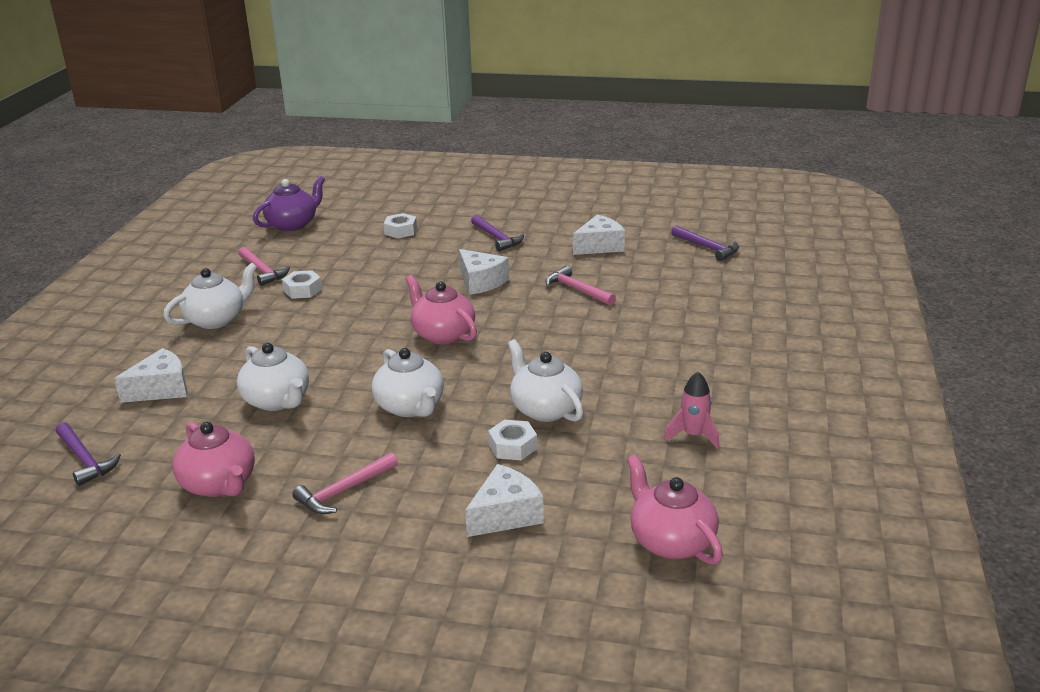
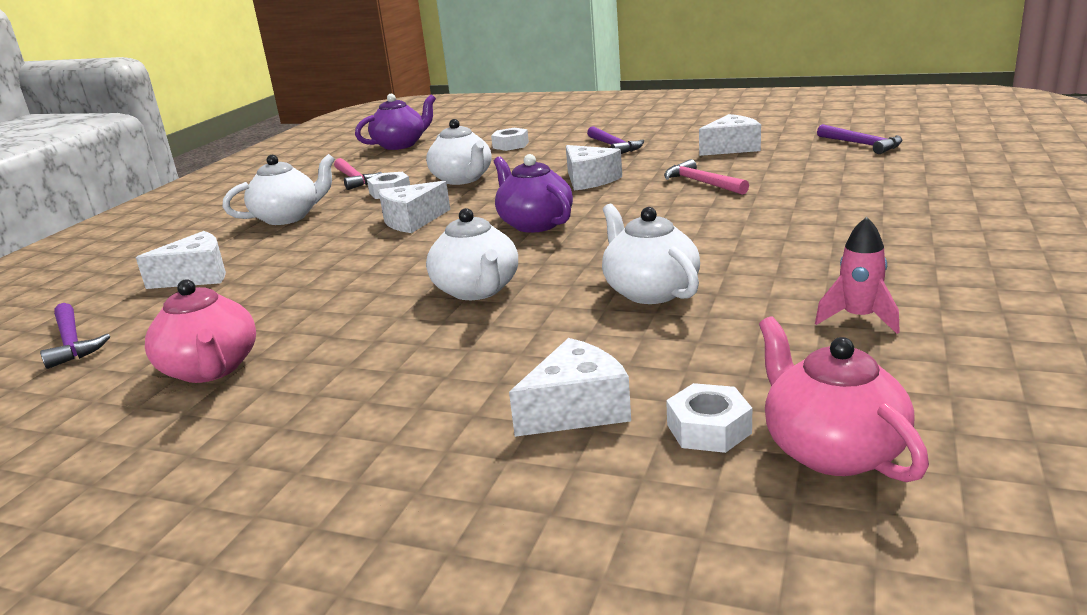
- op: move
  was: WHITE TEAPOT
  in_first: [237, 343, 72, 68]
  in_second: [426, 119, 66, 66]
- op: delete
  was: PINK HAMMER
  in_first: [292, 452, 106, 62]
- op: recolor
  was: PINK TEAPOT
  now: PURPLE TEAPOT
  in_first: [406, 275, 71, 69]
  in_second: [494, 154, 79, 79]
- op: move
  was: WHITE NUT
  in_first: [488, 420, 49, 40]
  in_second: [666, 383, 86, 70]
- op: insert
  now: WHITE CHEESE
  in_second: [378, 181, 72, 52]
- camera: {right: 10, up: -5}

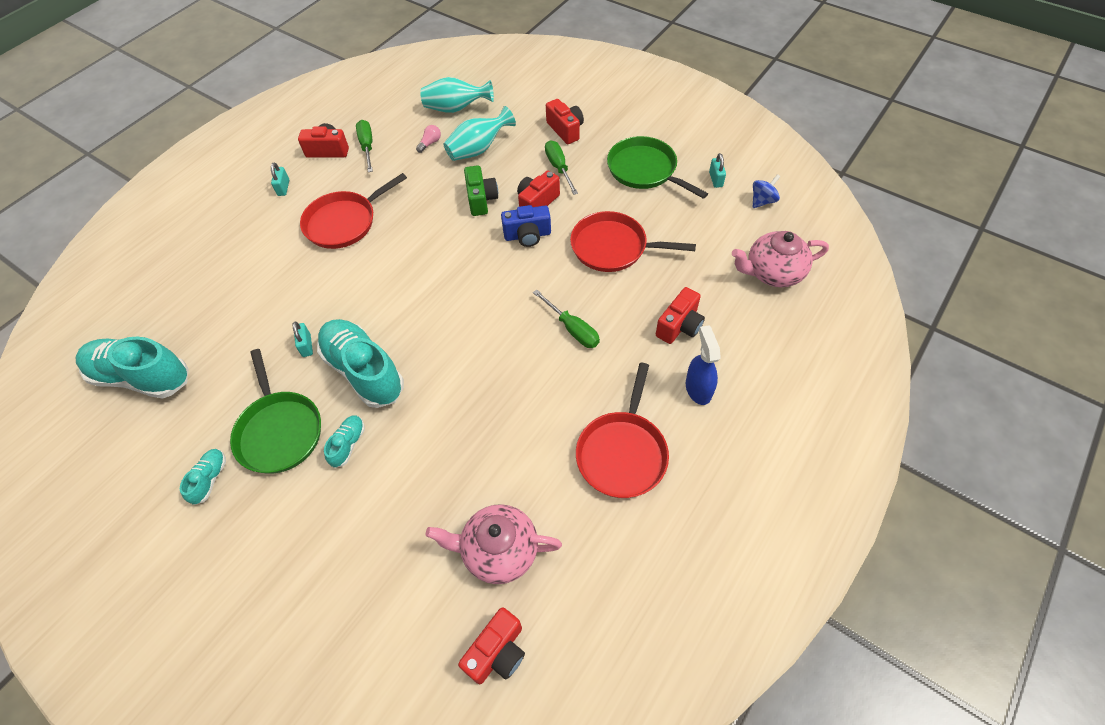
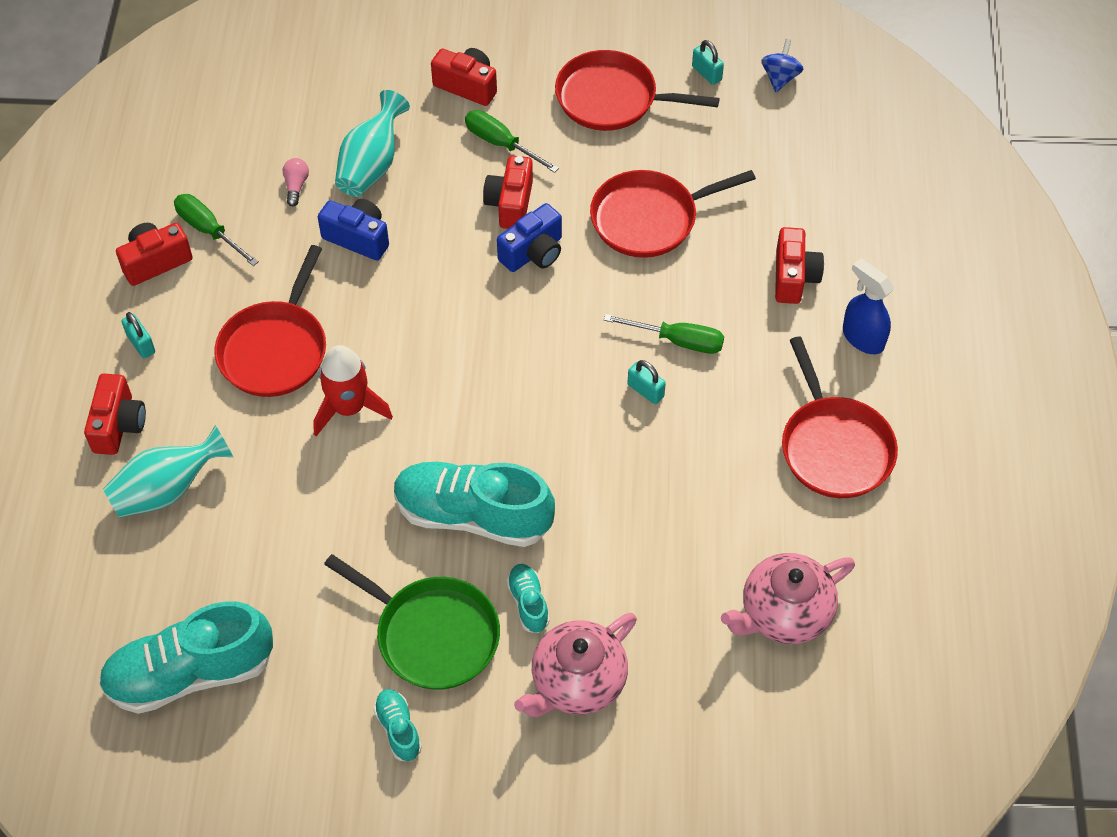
- op: move
  was: TURQUOISE PADLOCK
  in_first: [293, 322, 20, 35]
  in_second: [628, 360, 38, 44]
- op: move
  was: TURQUOISE VASE
  in_first: [420, 77, 74, 36]
  in_second: [103, 425, 130, 93]
- op: move
  was: RED CAMERA
  in_first: [458, 607, 67, 77]
  in_second: [84, 374, 62, 81]
- op: delete
  was: GREEN CAMERA
  in_first: [464, 165, 34, 51]
- op: recolor
  was: GREEN PAN
  now: RED PAN
  in_first: [607, 136, 101, 63]
  in_second: [555, 50, 165, 81]
- op: move
  was: PINK TEAPOT
  in_first: [732, 231, 97, 56]
  in_second: [514, 613, 123, 104]
- op: insert
  now: RED ROCKET
  in_second: [313, 345, 80, 91]
- op: insert
  now: BLUE CAMERA
  in_second: [318, 199, 71, 61]
- camera: {right: -35, up: 0}

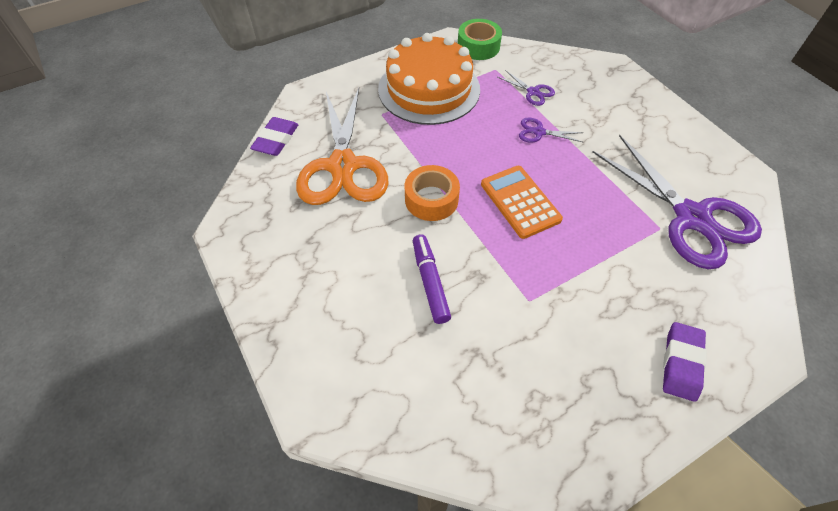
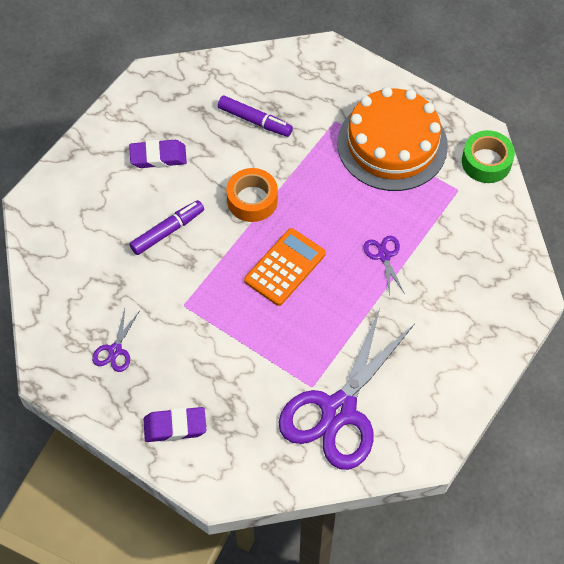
- op: move
  was: PURPLE ERASER
  in_first: [250, 117, 48, 39]
  in_second: [129, 140, 58, 28]
- op: replace
  was: ORANGE SCISSORS
  now: PURPLE MARKER
  in_first: [296, 88, 92, 117]
  in_second: [218, 95, 75, 42]
- op: move
  was: PURPLE SCISSORS
  in_first: [498, 70, 57, 36]
  in_second: [92, 309, 47, 63]
- camera: {right: 65, up: 5}

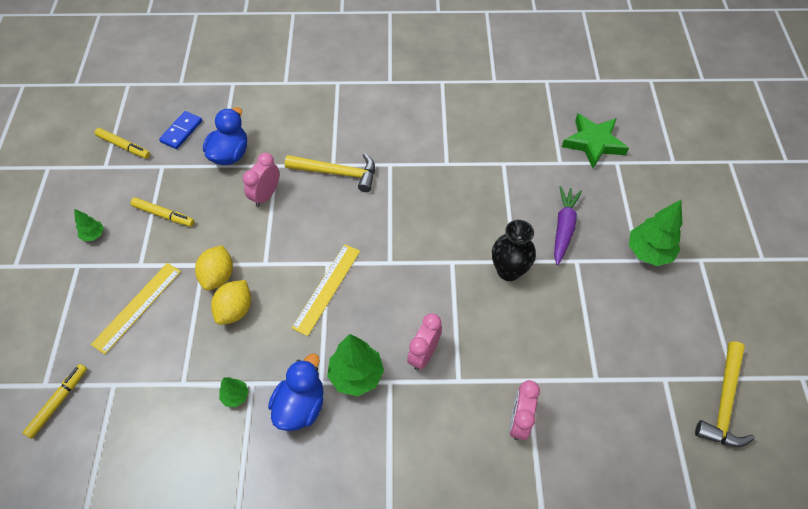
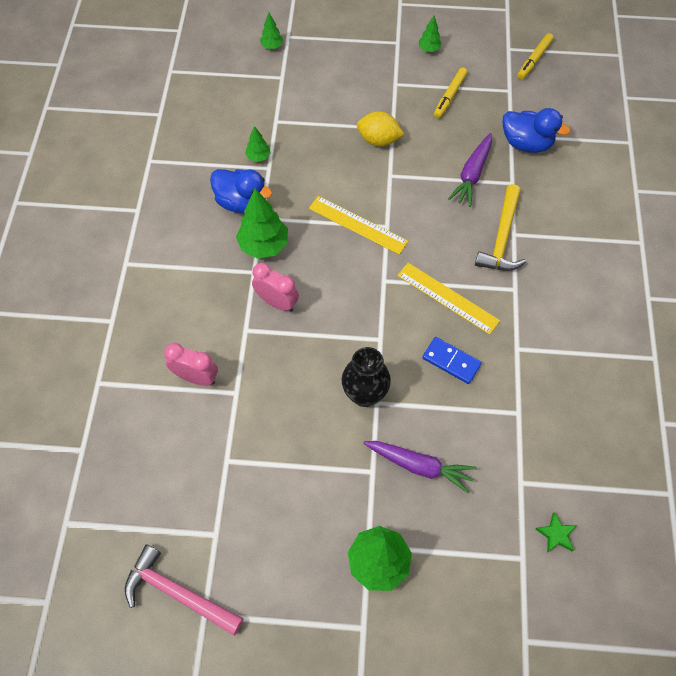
- op: replace
  was: YELLOW MARKER
  now: GREEN TREE
  in_first: [23, 364, 64, 75]
  in_second: [260, 13, 23, 36]
- op: move
  was: YELLOW RULER
  in_first: [91, 263, 90, 91]
  in_second: [397, 263, 103, 72]
- op: move
  was: BLUE DOMINO
  in_first: [159, 111, 43, 38]
  in_second: [422, 337, 60, 47]
- op: delete
  was: YELLOW LEMON
  in_first: [211, 280, 40, 45]
- op: replace
  was: PINK CLOCK
  now: PURPLE CARROT
  in_first: [243, 153, 36, 54]
  in_second: [448, 133, 44, 74]
- op: resize
  was: GREEN STAR
  in_first: [562, 114, 67, 54]
  in_second: [536, 512, 41, 41]
  ratio: 0.47
- op: recolor
  was: YELLOW HAMMER
  now: PINK HAMMER
  in_first: [695, 341, 60, 106]
  in_second: [125, 544, 119, 91]
- camera: {right: 95, up: 5}

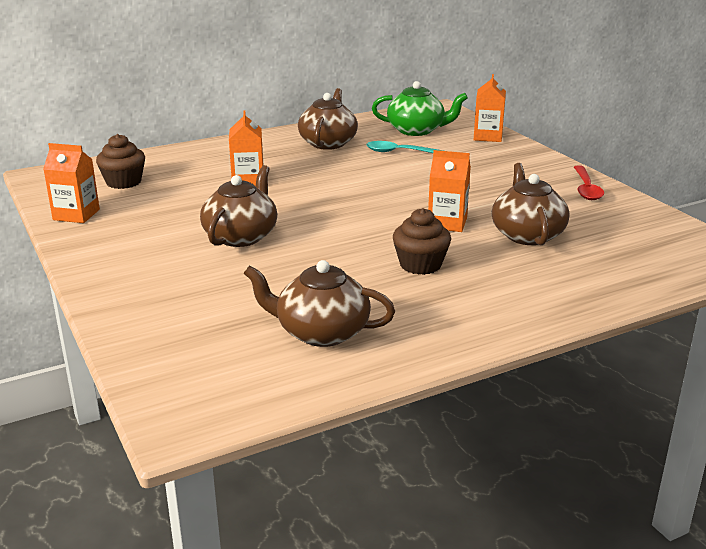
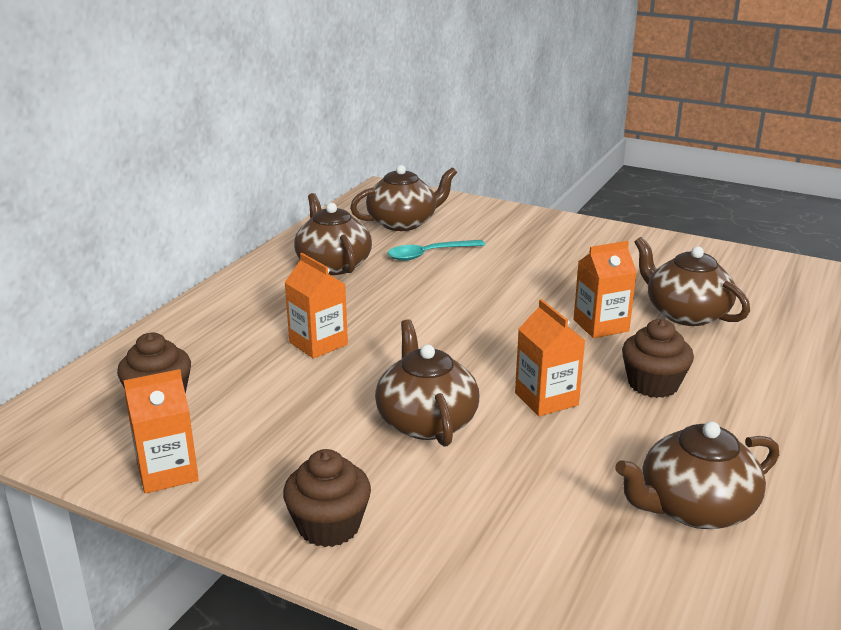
- op: recolor
  was: GREEN TEAPOT
  now: BROWN TEAPOT
  in_first: [372, 81, 96, 55]
  in_second: [350, 165, 107, 66]
- op: move
  was: ORANGE CARTON
  in_first: [474, 74, 32, 68]
  in_second: [515, 299, 70, 117]
- op: delete
  was: RED SPOON
  in_first: [574, 165, 30, 35]
- op: insert
  now: BROWN CUPCAKE
  in_second: [283, 449, 88, 98]
- camera: {right: -35, up: 0}

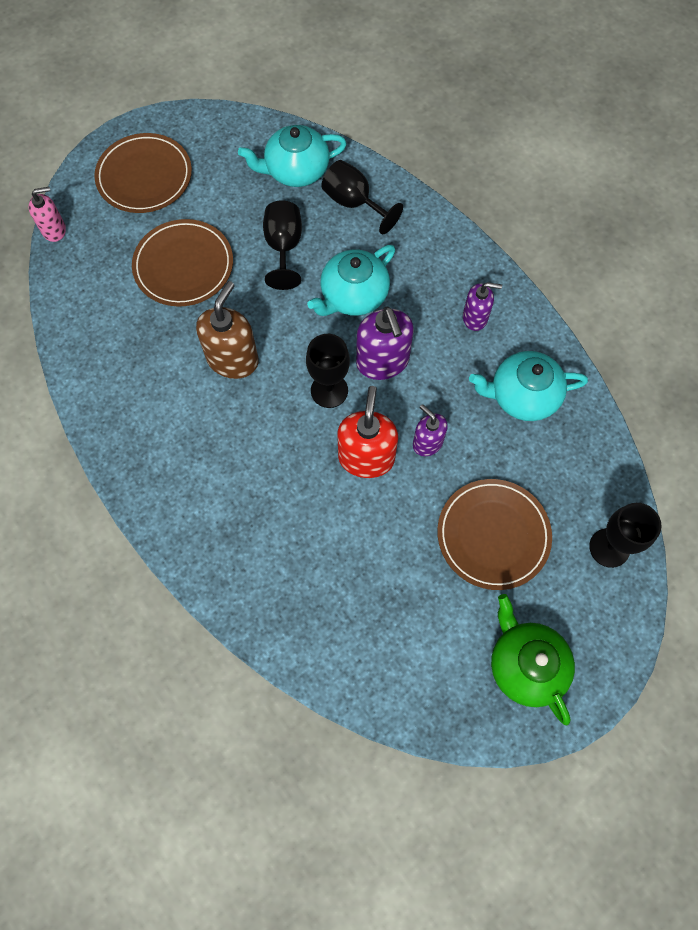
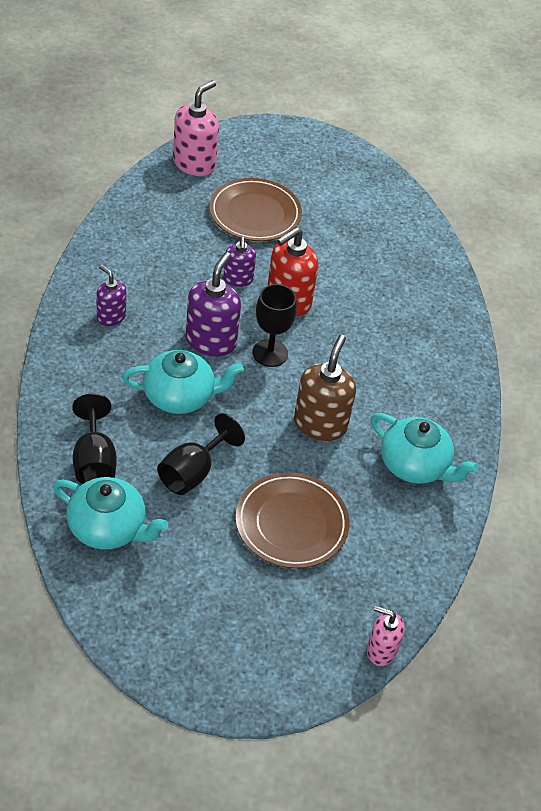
- op: delete
  was: BROWN PLATE
  in_first: [94, 133, 98, 80]
- op: rotate
  was: BROWN SOAP DISPENSER
  in_first: [196, 281, 63, 98]
  in_second: [294, 335, 62, 106]
  clockwise: 135
- op: move
  was: TURQUOISE TEAPOT
  in_first: [469, 351, 119, 70]
  in_second: [371, 413, 107, 71]
- op: delete
  was: GREEN TEAPOT
  in_first: [491, 594, 84, 131]
- op: replace
  was: BLACK GOBLET
  now: PINK SOAP DISPENSER
  in_first: [589, 503, 72, 65]
  in_second: [173, 80, 46, 96]
- camera: {right: -145, up: -20}

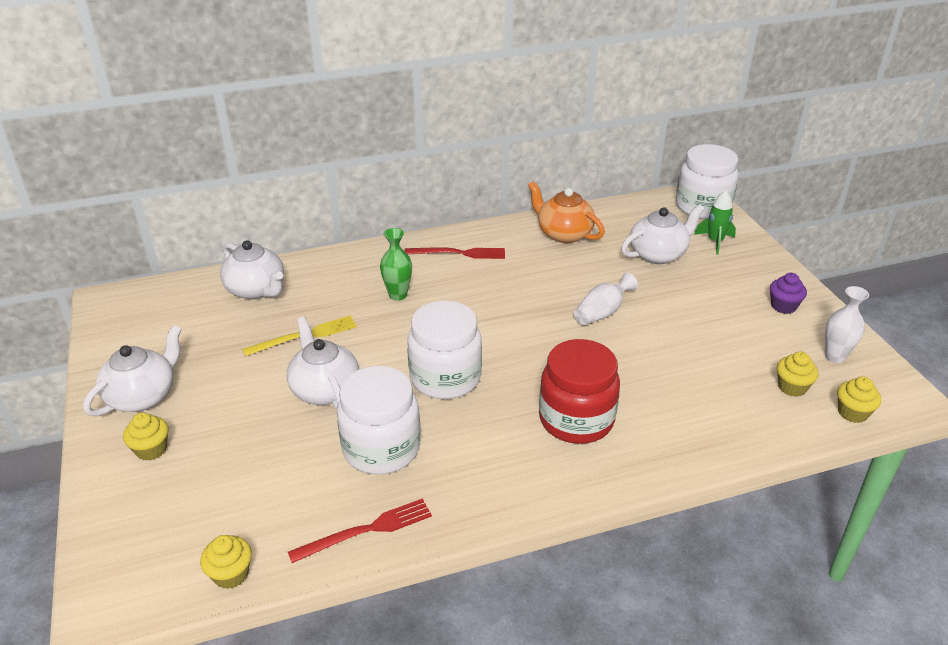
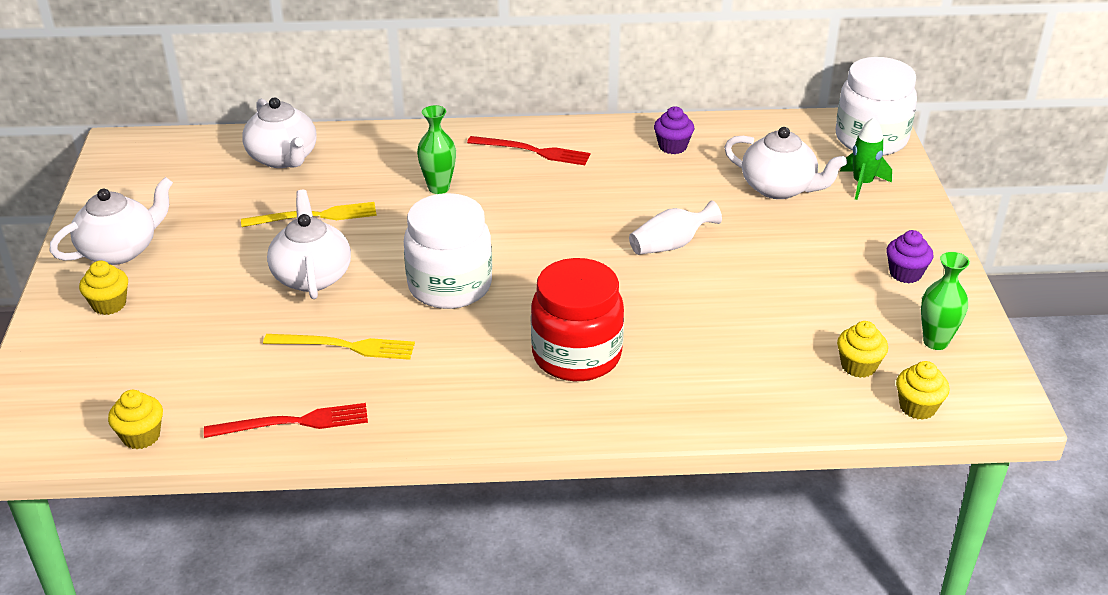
- op: replace
  was: WHITE JAR
  now: YELLOW FORK
  in_first: [337, 366, 84, 109]
  in_second: [263, 334, 152, 26]
- op: replace
  was: ORANGE TEAPOT
  now: PURPLE CUPCAKE
  in_first: [528, 181, 77, 62]
  in_second: [654, 107, 40, 47]
- op: rotate
  was: WHITE TEAPOT
  in_first: [621, 204, 83, 60]
  in_second: [724, 127, 123, 72]
  clockwise: 45
- op: recolor
  was: WHITE VASE
  now: GREEN VASE
  in_first: [825, 286, 44, 77]
  in_second: [921, 252, 49, 98]
- camera: {right: 15, up: 0}

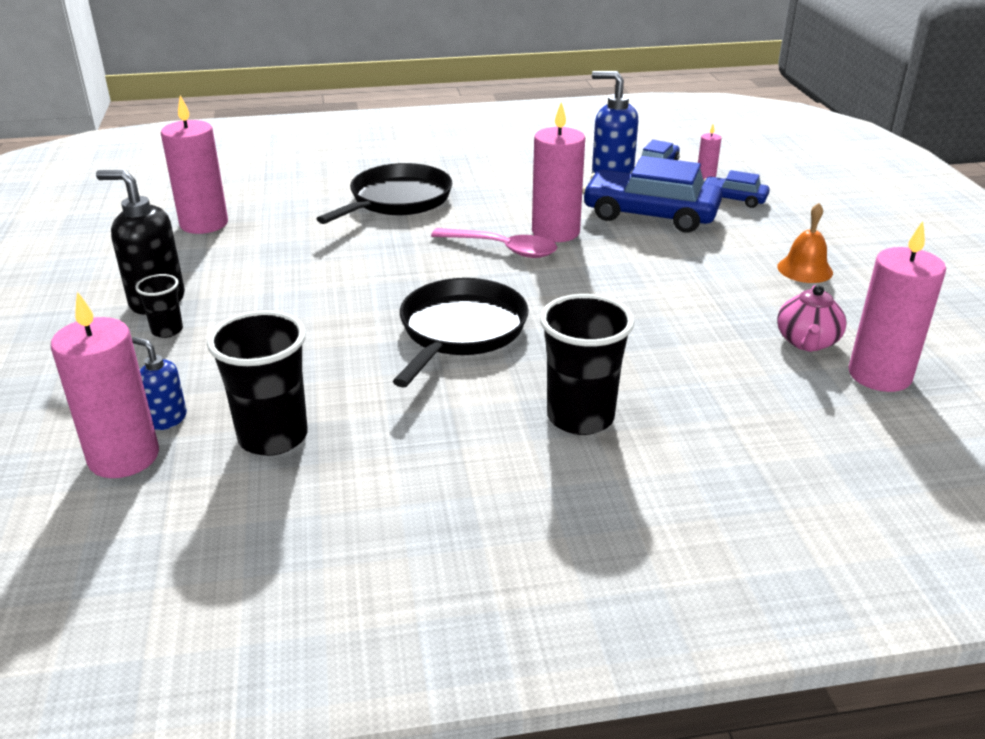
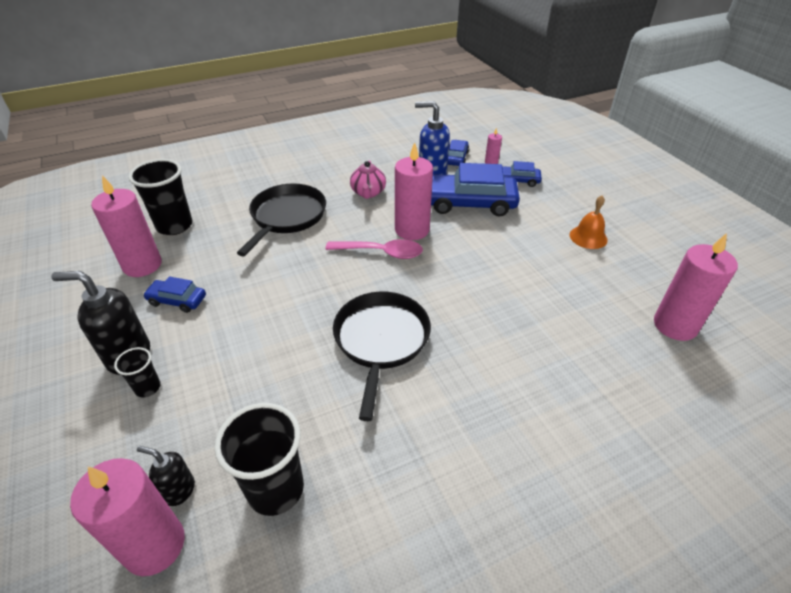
- op: recolor
  was: BLUE SOAP DISPENSER
  now: BLACK SOAP DISPENSER
  in_first: [132, 337, 55, 93]
  in_second: [137, 446, 58, 60]
- op: move
  was: BLACK CUP
  in_first: [540, 294, 95, 141]
  in_second: [128, 159, 64, 76]
- op: move
  was: PINK TEAPOT
  in_first: [777, 285, 70, 67]
  in_second: [350, 160, 36, 39]
- op: insert
  now: BLUE CAR
  in_second: [143, 276, 63, 37]
- camera: {right: -15, up: 10}

